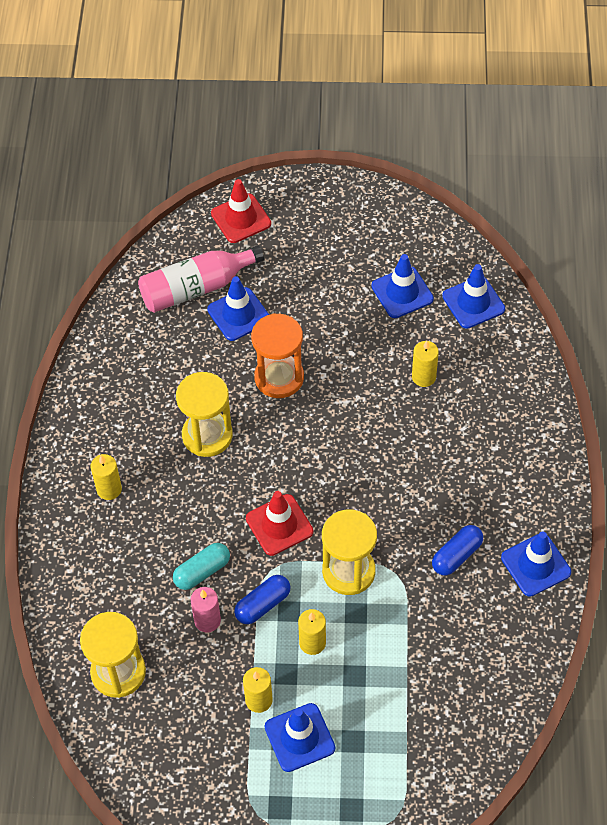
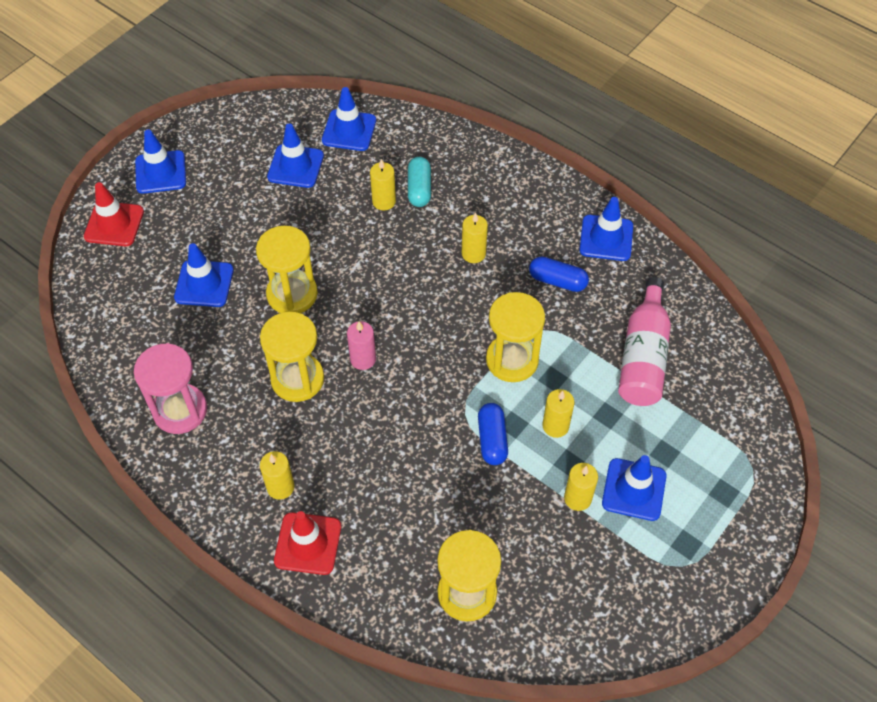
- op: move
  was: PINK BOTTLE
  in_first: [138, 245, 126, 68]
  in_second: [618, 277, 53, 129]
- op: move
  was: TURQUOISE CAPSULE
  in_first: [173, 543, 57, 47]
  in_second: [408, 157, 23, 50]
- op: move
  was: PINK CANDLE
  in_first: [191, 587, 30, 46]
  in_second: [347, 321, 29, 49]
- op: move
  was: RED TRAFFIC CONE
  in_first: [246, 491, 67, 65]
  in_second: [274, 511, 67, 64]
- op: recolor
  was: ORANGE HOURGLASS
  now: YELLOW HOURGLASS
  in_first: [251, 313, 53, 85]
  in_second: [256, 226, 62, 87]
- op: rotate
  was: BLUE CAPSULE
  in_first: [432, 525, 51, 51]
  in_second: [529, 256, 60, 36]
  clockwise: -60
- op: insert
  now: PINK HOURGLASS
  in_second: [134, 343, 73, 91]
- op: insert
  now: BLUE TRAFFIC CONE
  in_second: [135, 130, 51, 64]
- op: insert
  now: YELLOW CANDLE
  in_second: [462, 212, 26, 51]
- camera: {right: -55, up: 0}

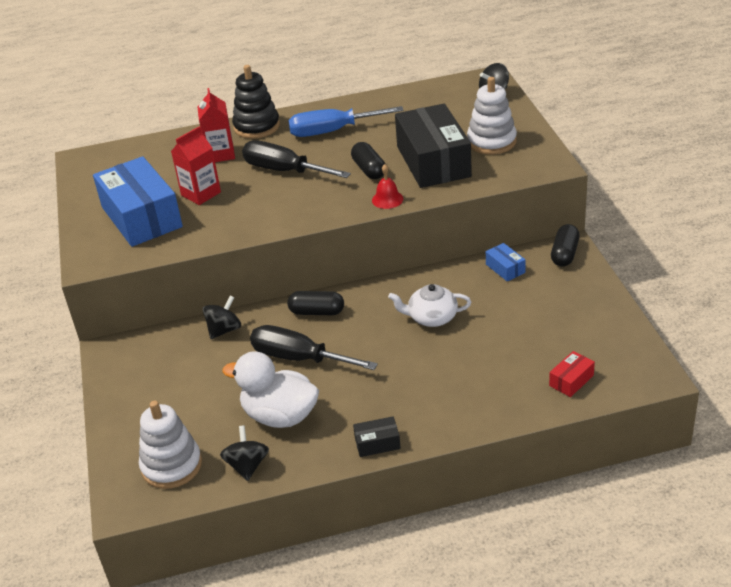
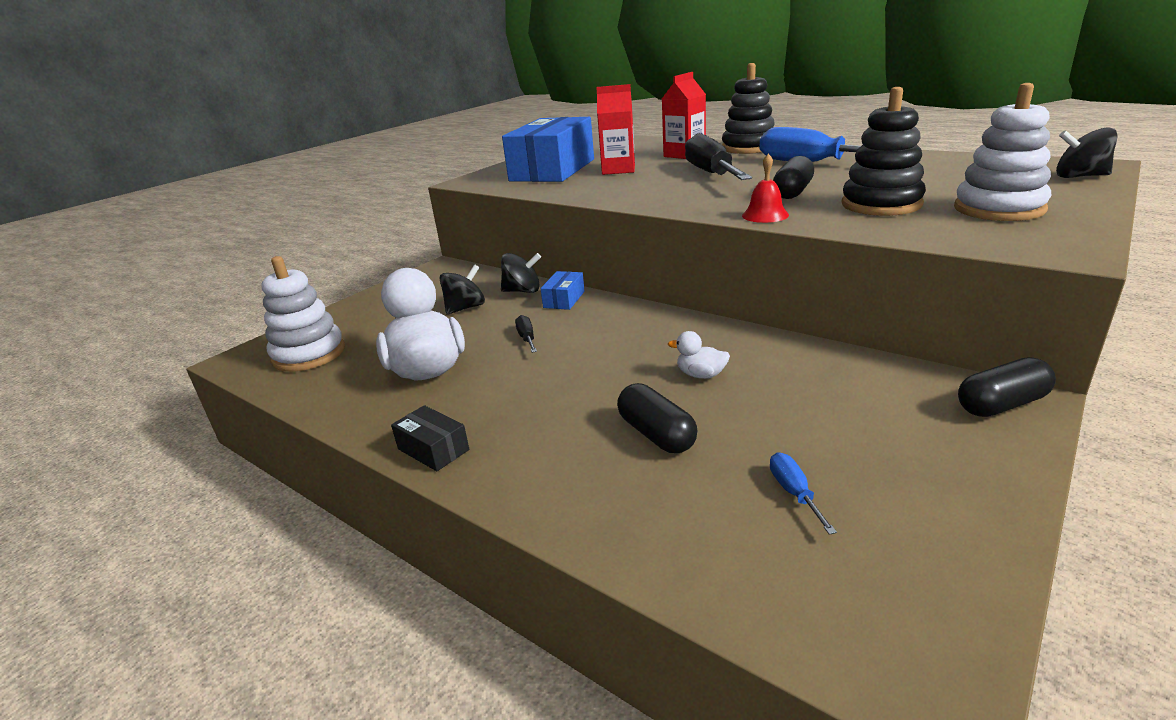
- op: move
  was: BLACK SPINNING TOP
  in_first: [220, 425, 49, 56]
  in_second: [439, 264, 46, 51]
- op: resize
  was: BLACK SCREWDRIVER
  in_first: [250, 325, 128, 45]
  in_second: [515, 315, 22, 38]
  ratio: 0.42
- op: move
  was: BLACK CAPSULE
  in_first: [287, 291, 57, 24]
  in_second: [617, 383, 81, 70]
- op: replace
  was: WHITE TEAPOT
  now: WHITE DUCK
  in_first: [388, 284, 83, 43]
  in_second: [668, 331, 62, 48]
- op: replace
  was: BLACK BOX
  now: BLACK STACKING TOY
  in_first: [395, 104, 77, 84]
  in_second: [841, 87, 85, 129]
- op: move
  was: BLUE BOX
  in_first: [486, 243, 40, 39]
  in_second: [541, 271, 43, 39]
- op: delete
  was: RED BOX
  in_first: [549, 351, 46, 46]
- op: insert
  now: BLUE SCREWDRIVER
  in_second: [770, 453, 67, 82]
- camera: {right: 50, up: -10}

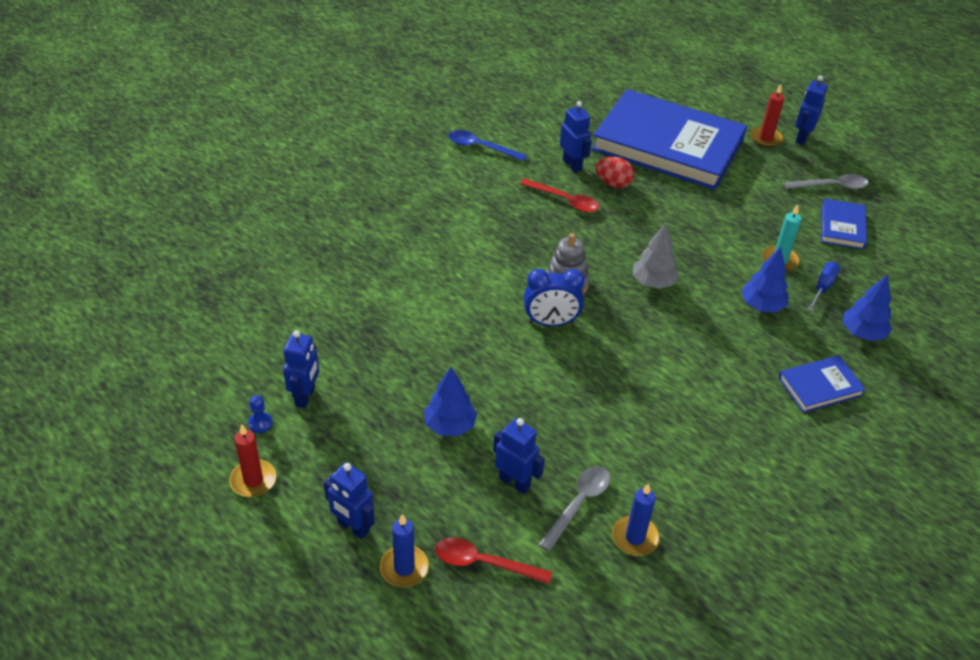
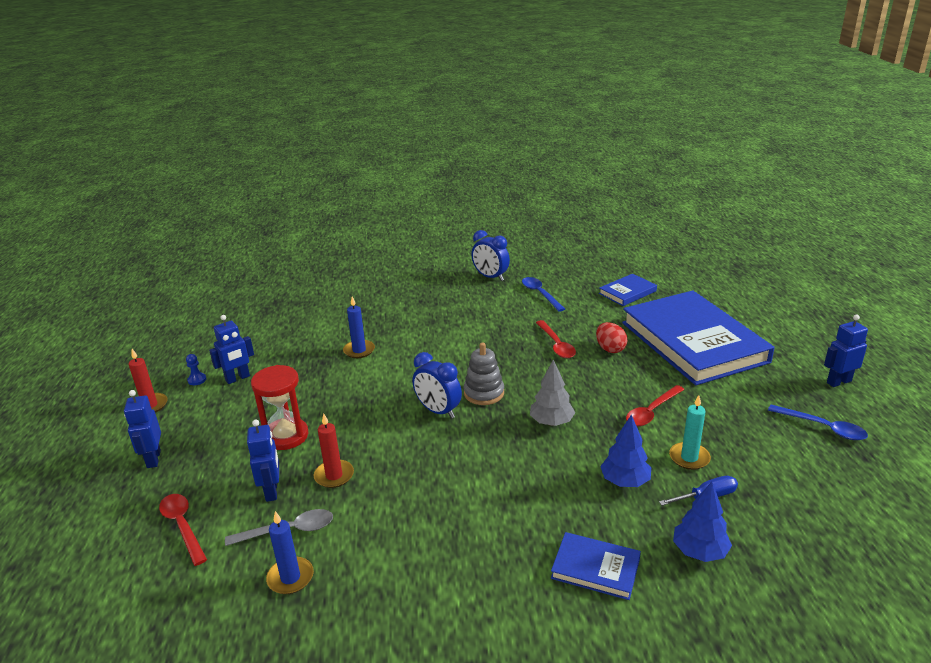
- op: move
  was: BLUE CANDLE
  in_first: [380, 514, 49, 73]
  in_second: [343, 297, 32, 61]
- op: replace
  was: BLUE TREE
  now: RED HOURGLASS
  in_first: [424, 367, 53, 69]
  in_second: [251, 365, 57, 85]
- op: delete
  was: BLUE ROBOT
  in_first: [560, 101, 32, 71]
- op: move
  was: RED CANDLE
  in_first: [750, 84, 34, 63]
  in_second: [313, 414, 41, 74]
- op: recolor
  was: GREY SPOON
  now: BLUE SPOON
  in_first: [784, 174, 85, 15]
  in_second: [768, 404, 100, 36]
- op: move
  was: BLUE BOOK
  in_first: [821, 198, 46, 52]
  in_second: [599, 274, 58, 32]
- op: insert
  now: BLUE CLOCK
  in_second: [471, 230, 39, 51]
- op: insert
  now: RED SPOON
  in_second: [626, 385, 59, 41]
- camera: {right: 45, up: -15}

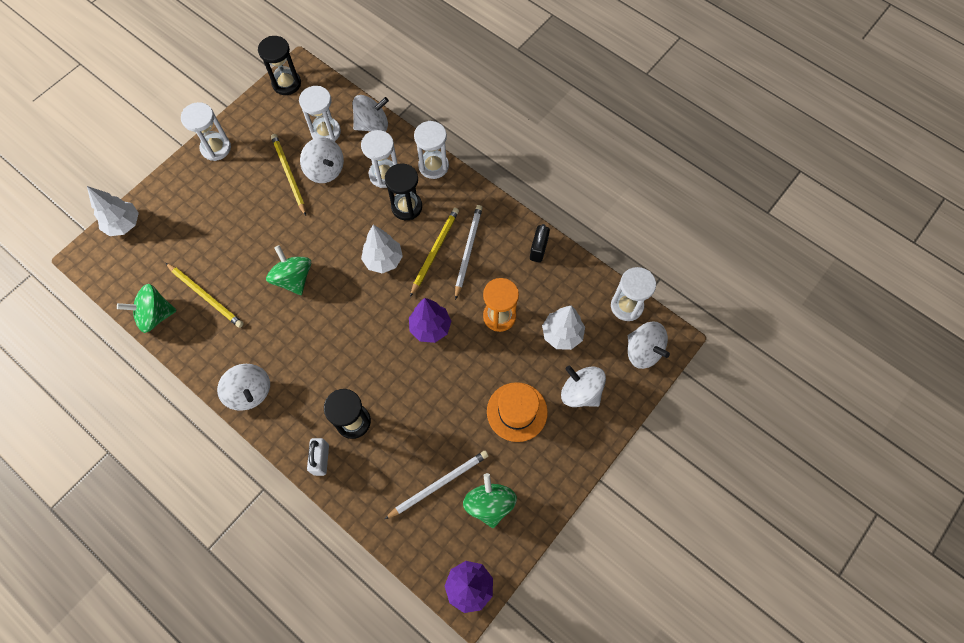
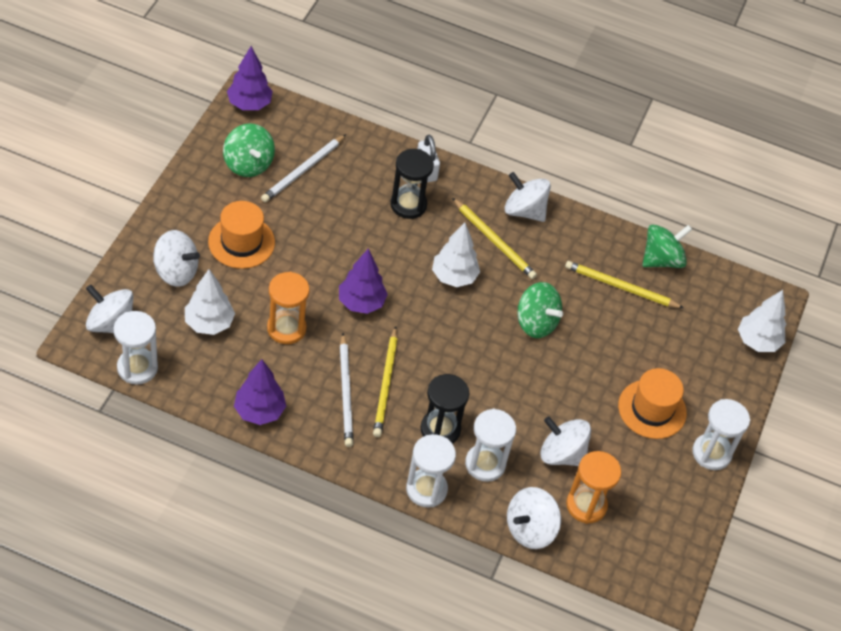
- op: delete
  was: BLACK HOURGLASS
  in_first: [258, 36, 43, 59]
- op: move
  was: YELLOW PENCIL
  in_first: [271, 134, 35, 82]
  in_second: [452, 198, 85, 81]
- op: recolor
  was: WHITE HOURGLASS
  now: ORANGE HOURGLASS
  in_first: [299, 86, 42, 56]
  in_second: [566, 451, 55, 73]
- op: move
  was: WHITE TREE
  in_first: [361, 225, 42, 49]
  in_second: [432, 223, 48, 64]
- op: replace
  was: BLACK PADLOCK
  now: PURPLE TREE
  in_first: [530, 224, 20, 39]
  in_second: [234, 359, 52, 66]
- op: insert
  now: ORANGE HAT
  in_second: [618, 368, 69, 71]
- camera: {right: 155, up: -15}

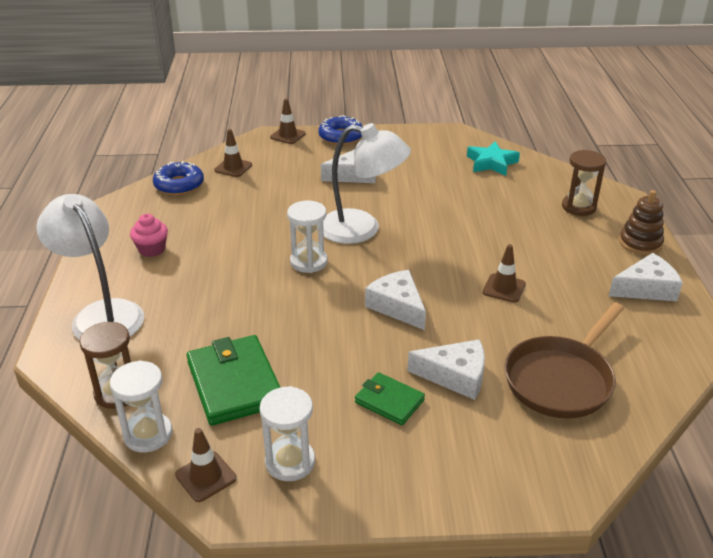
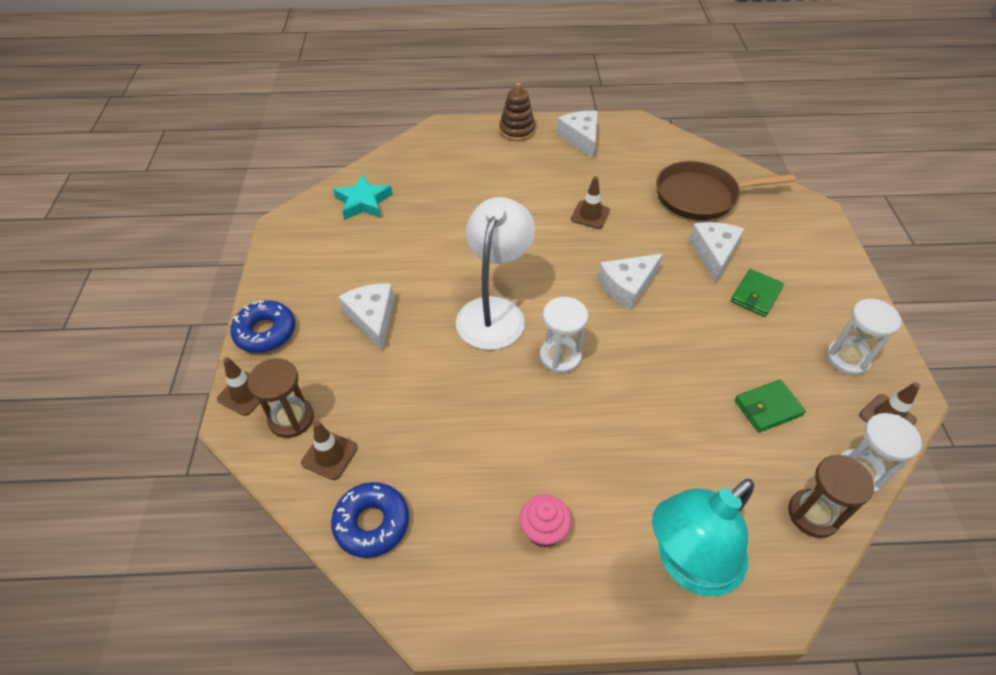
- op: recolor
  was: WHITE LAMP
  now: TURQUOISE LAMP
  in_first: [36, 194, 108, 146]
  in_second: [652, 479, 102, 117]
- op: resize
  was: GREEN WALLET
  in_first: [187, 335, 94, 91]
  in_second: [735, 380, 71, 52]
  ratio: 0.57
- op: rotate
  was: BROWN PAN
  in_first: [504, 303, 120, 115]
  in_second: [656, 161, 140, 59]
  clockwise: 135
- op: move
  was: BROWN HOURGLASS
  in_first: [562, 150, 44, 66]
  in_second: [247, 358, 67, 80]
- camera: {right: -90, up: 15}

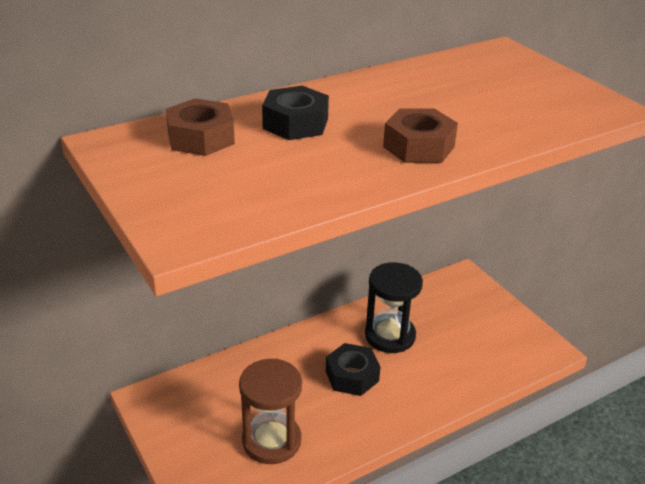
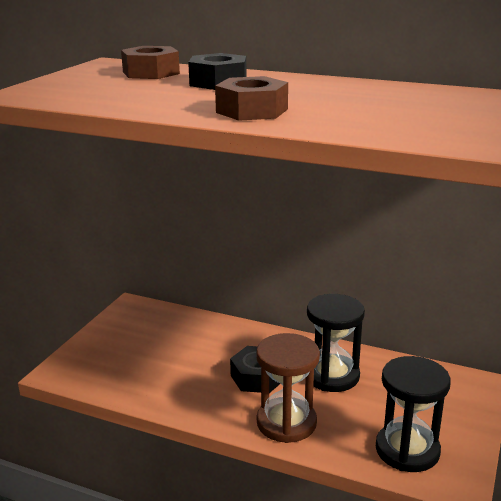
- op: move
  was: BROWN HOURGLASS
  in_first: [239, 359, 63, 105]
  in_second: [256, 333, 64, 110]
- op: insert
  now: BLACK HOURGLASS
  in_second: [376, 356, 75, 116]
- camera: {right: 55, up: -10}

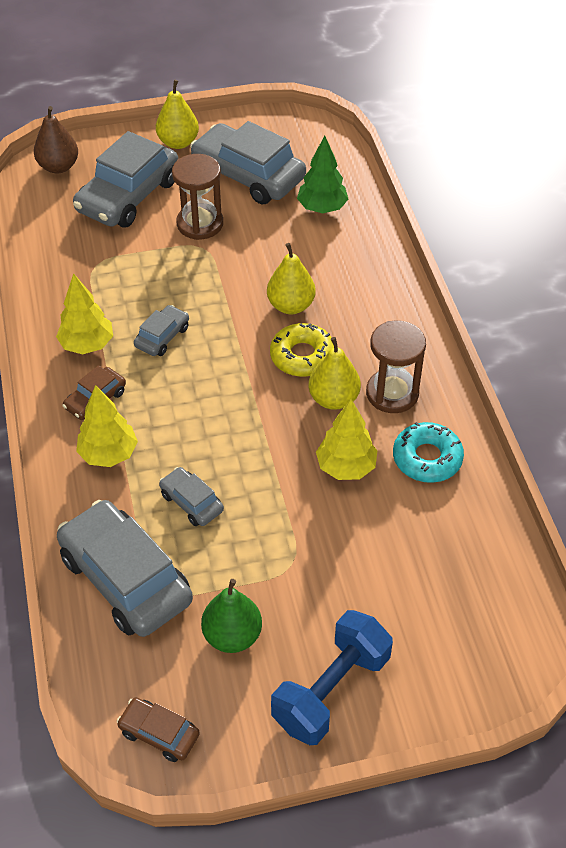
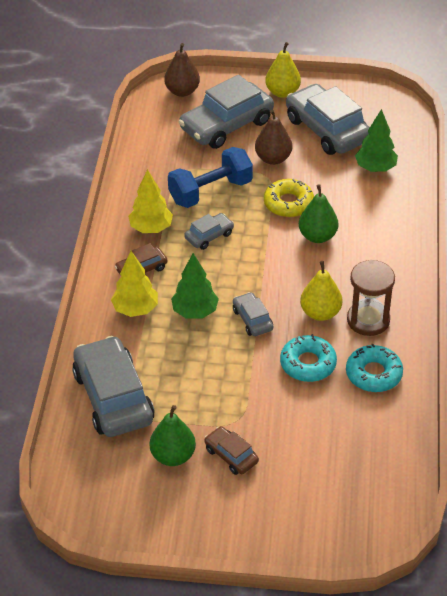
- op: move
  was: BROWN CAR
  in_first: [117, 697, 83, 65]
  in_second: [204, 426, 55, 49]
- op: move
  was: GREY CAR
  in_first: [159, 467, 65, 59]
  in_second: [233, 292, 40, 44]
- op: replace
  was: BROWN HOURGLASS
  now: BROWN PEAR
  in_first: [172, 154, 51, 86]
  in_second: [255, 110, 37, 55]
- op: recolor
  was: YELLOW PEAR
  now: GREEN PEAR
  in_first: [267, 243, 49, 71]
  in_second: [299, 184, 39, 59]
- op: move
  was: YELLOW DONUT
  in_first: [270, 323, 64, 54]
  in_second: [264, 179, 50, 38]
- op: move
  was: BLUE DUMBBELL
  in_first: [271, 610, 122, 135]
  in_second: [168, 147, 85, 61]
- op: replace
  was: YELLOW TREE
  now: TURQUOISE DONUT
  in_first: [316, 399, 62, 81]
  in_second: [280, 334, 57, 48]
- op: insert
  now: GREEN TREE
  in_second: [171, 253, 48, 66]
- camera: {right: 20, up: -5}

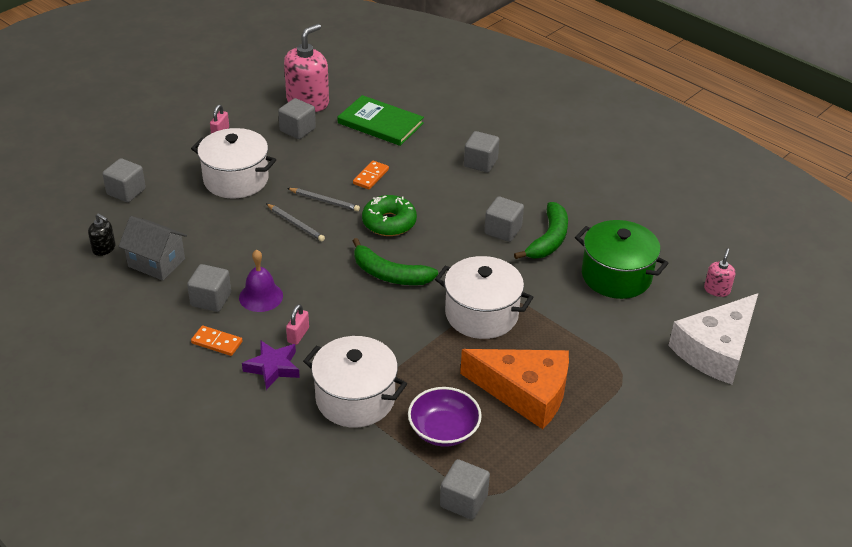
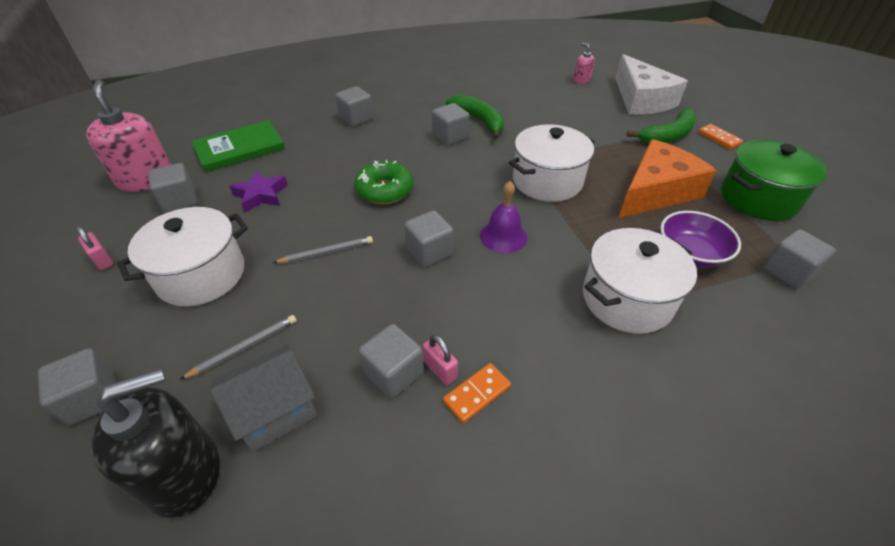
- op: resize
  was: BLACK SOAP DISPENSER
  in_first: [88, 213, 28, 43]
  in_second: [92, 368, 128, 150]
  ratio: 2.09
- op: move
  was: PURPLE BELL
  in_first: [239, 249, 44, 63]
  in_second: [480, 181, 47, 72]
- op: move
  was: PURPLE STAR
  in_first: [242, 341, 58, 49]
  in_second: [230, 170, 58, 42]
- op: move
  was: PINK PADLOCK
  in_first: [286, 304, 23, 41]
  in_second: [422, 335, 36, 50]
- op: move
  was: GREY PENCIL
  in_first: [287, 188, 73, 23]
  in_second: [180, 315, 117, 65]
- op: move
  was: ORANGE DOMINO
  in_first: [353, 161, 36, 29]
  in_second: [698, 124, 45, 26]
- op: move
  was: GREEN BANANA
  in_first: [353, 238, 85, 47]
  in_second: [627, 108, 70, 36]
- op: move
  was: GREEN POT
  in_first: [575, 220, 93, 79]
  in_second: [721, 140, 106, 81]
- op: insert
  now: GREY CUBE
  in_second: [404, 210, 49, 57]
- camera: {right: -60, up: 5}

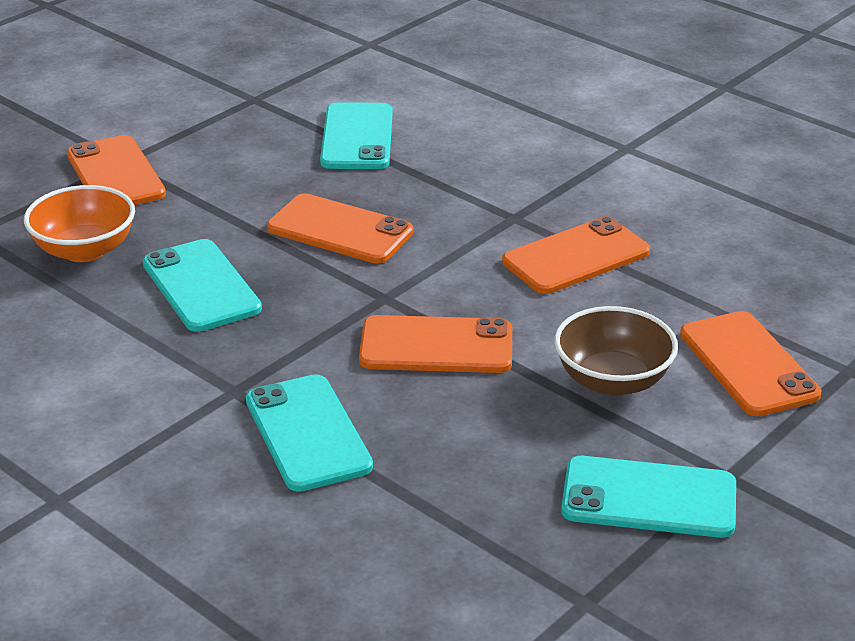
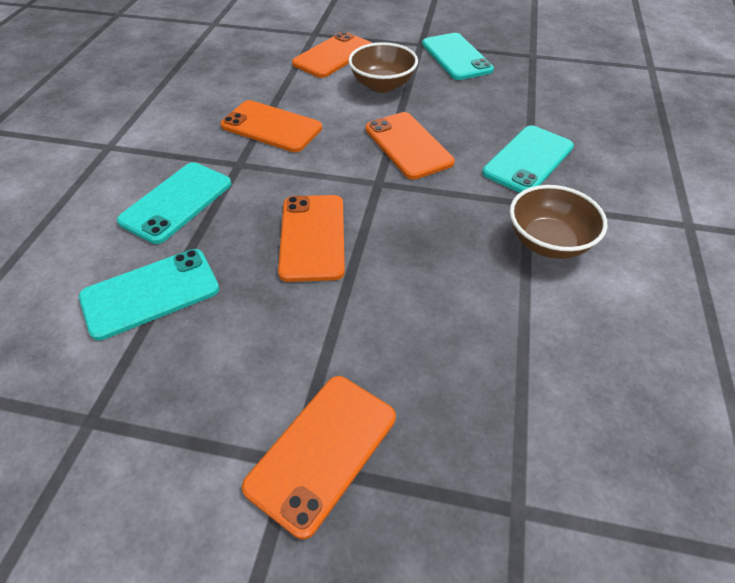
- op: delete
  was: ORANGE BOWL
  in_first: [24, 185, 111, 77]
- op: move
  was: TURQUOISE PHONE
  in_first: [143, 239, 119, 93]
  in_second: [117, 162, 115, 82]
- op: insert
  now: BROWN BOWL
  in_second: [510, 185, 97, 74]
- camera: {right: -120, up: 15}

